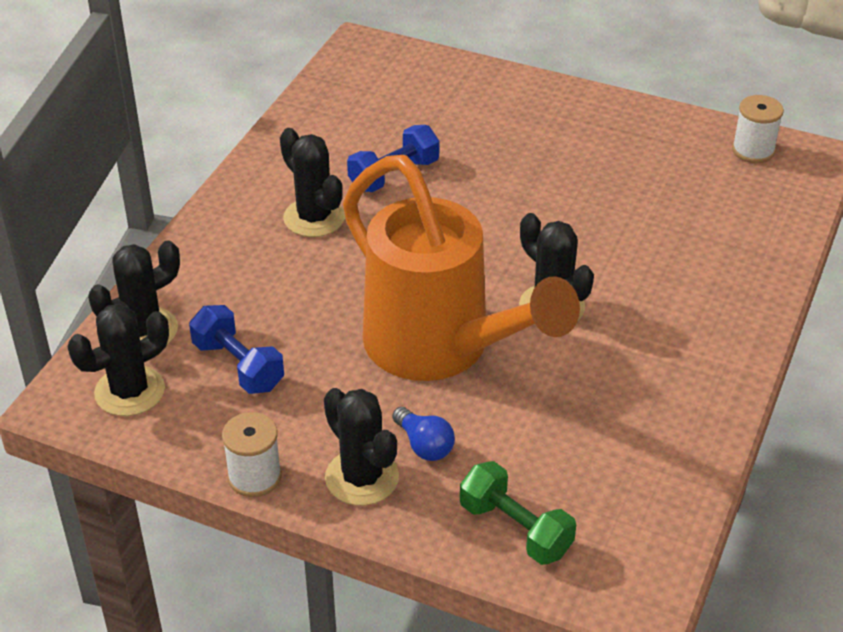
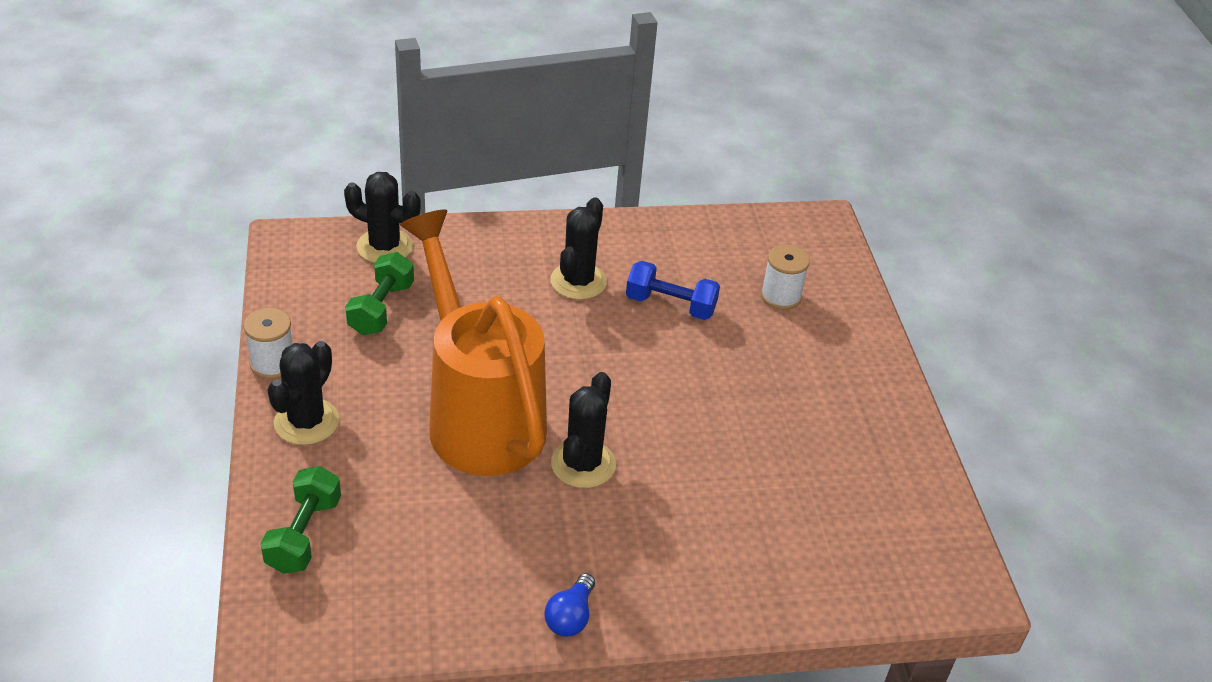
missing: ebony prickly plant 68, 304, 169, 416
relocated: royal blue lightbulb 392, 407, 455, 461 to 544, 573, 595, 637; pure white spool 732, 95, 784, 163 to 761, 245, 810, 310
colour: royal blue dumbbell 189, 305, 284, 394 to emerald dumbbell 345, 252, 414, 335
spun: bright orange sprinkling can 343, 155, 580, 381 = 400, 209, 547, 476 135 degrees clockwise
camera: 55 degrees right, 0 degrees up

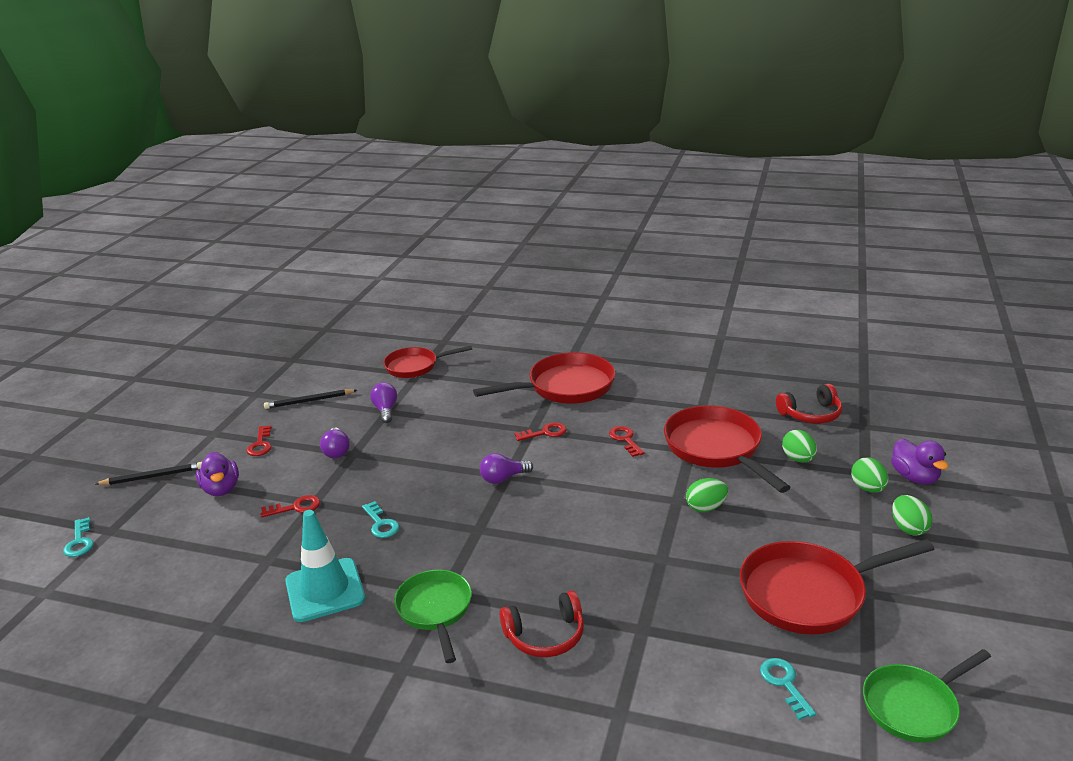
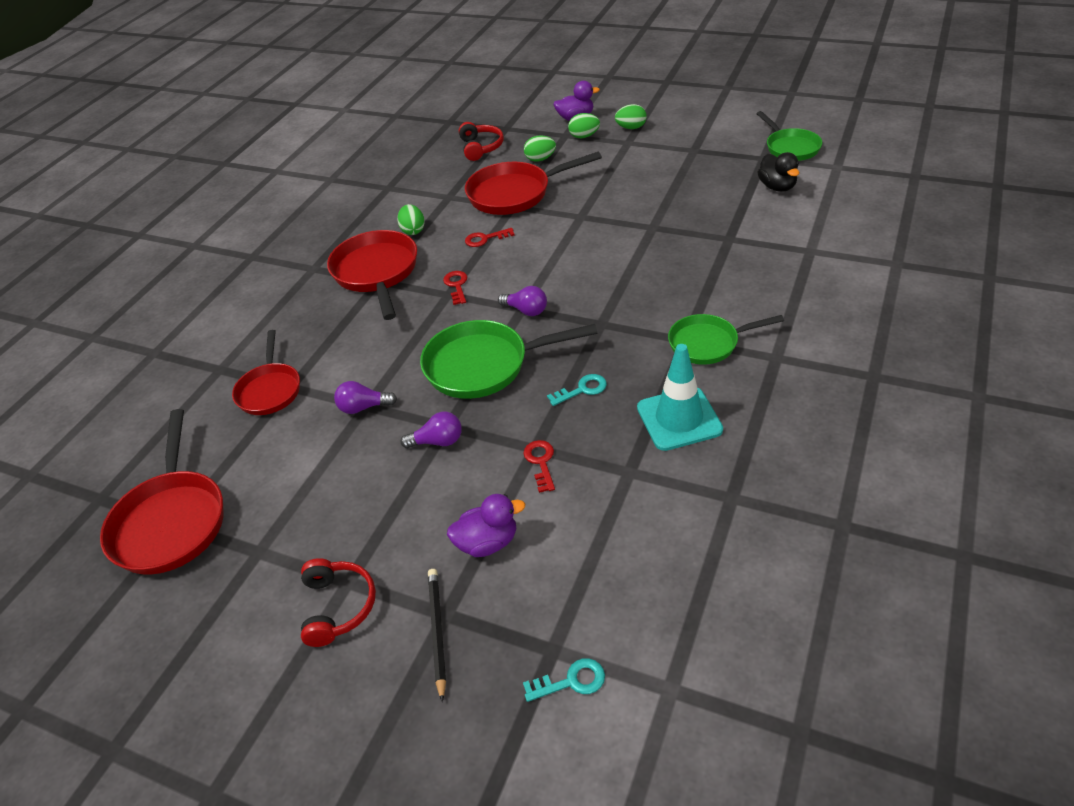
missing: crimson key 246, 425, 272, 456; ebony wooden pencil 264, 389, 357, 409
appeared: emerald pan 420, 320, 597, 399
relocated: crimson pan 740, 539, 934, 634 to 100, 409, 223, 575; crimson over-ear headphones 499, 591, 584, 657 to 301, 558, 376, 647; emerald egg shape 686, 478, 728, 512 to 397, 204, 425, 235
exchanged: aqua key 760, 658, 816, 720 to ebony duck 757, 152, 799, 192
spun: purple lightbulb 480, 453, 533, 484 = 498, 286, 547, 316 45 degrees counterclockwise
camera: 80 degrees left, 15 degrees up

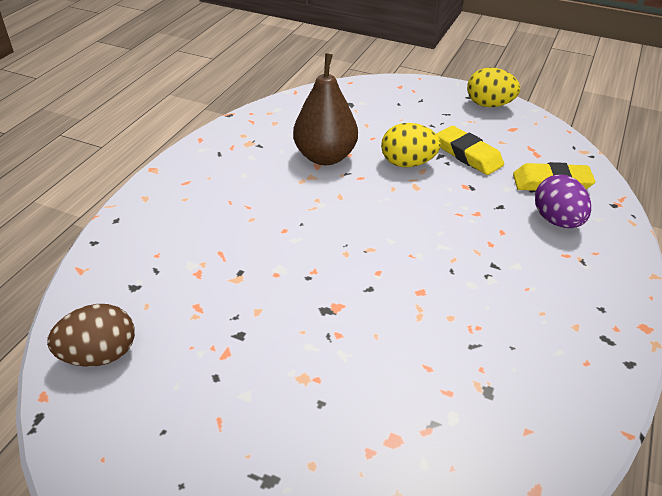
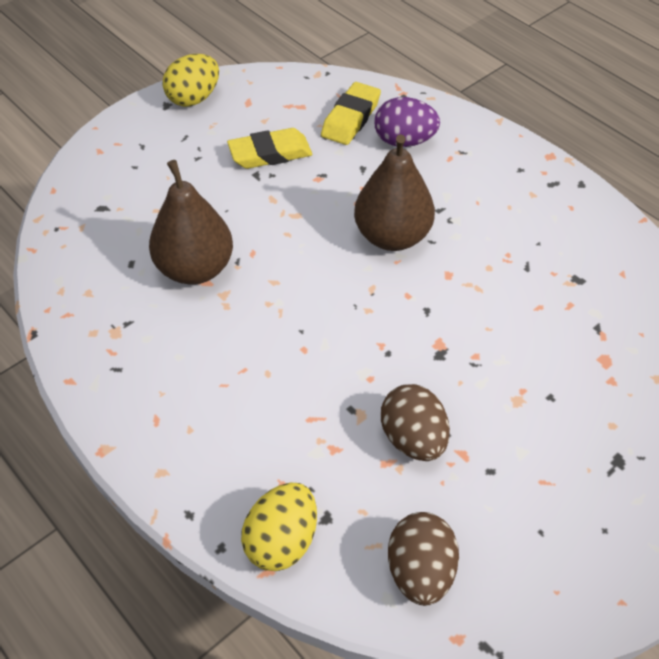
appeared: dark brown pear 354, 134, 435, 251; dark brown egg shape 381, 384, 450, 461
relocated: golden egg shape 381, 123, 441, 167 to 241, 482, 317, 571
camera: 65 degrees left, 10 degrees up

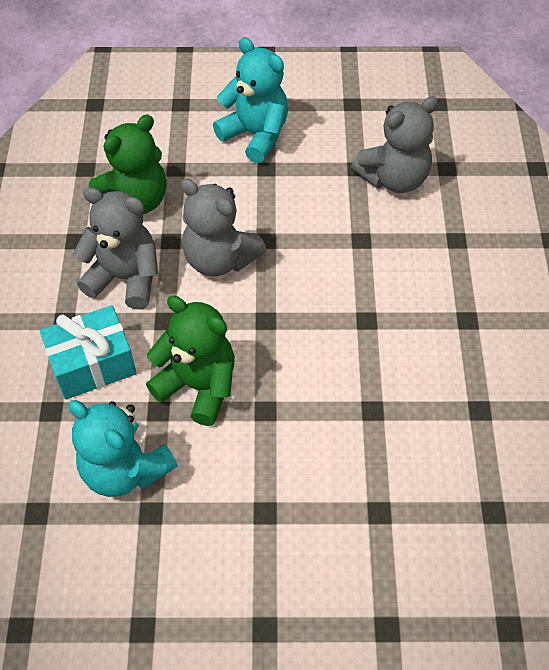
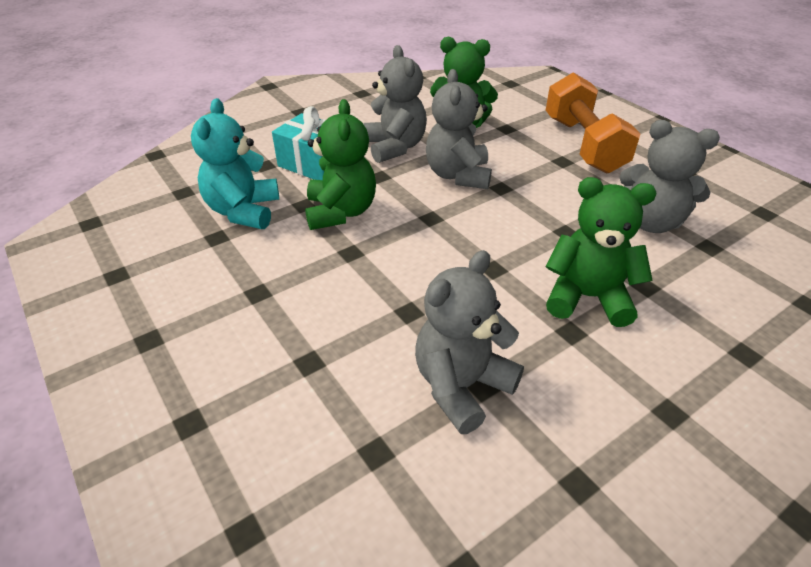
appeared: gray stuffed bear 415, 250, 524, 434; emerald stuffed bear 545, 177, 657, 327
exchanged: aqua stuffed bear 213, 37, 288, 163 to bright orange dumbbell 546, 72, 641, 174
camera: 55 degrees right, 15 degrees down

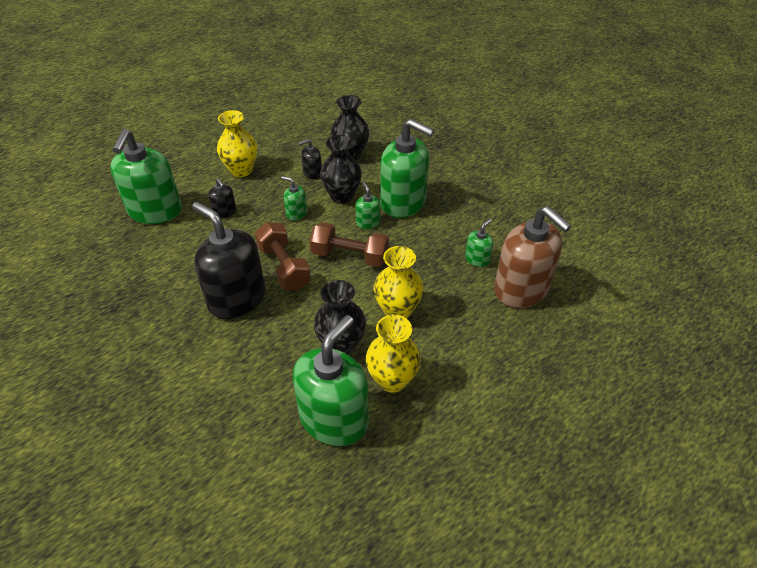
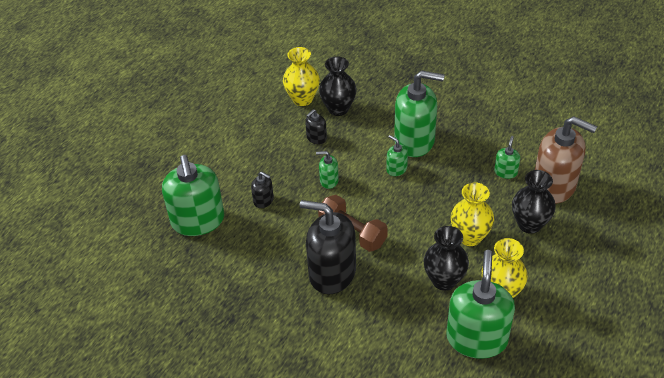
missing: dark brown dumbbell 310, 222, 389, 267
relocated: golden flower vase 217, 110, 257, 177 to 283, 47, 320, 106; ebony flower vase 320, 135, 362, 204 to 512, 170, 556, 234
camera: 20 degrees left, 0 degrees up

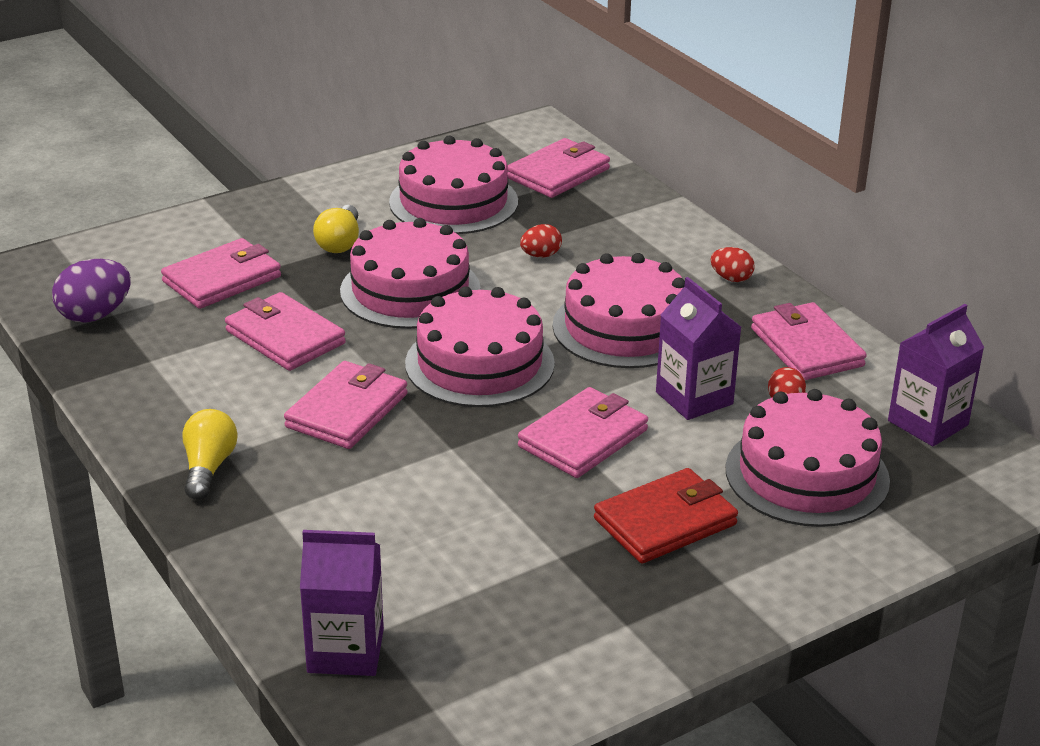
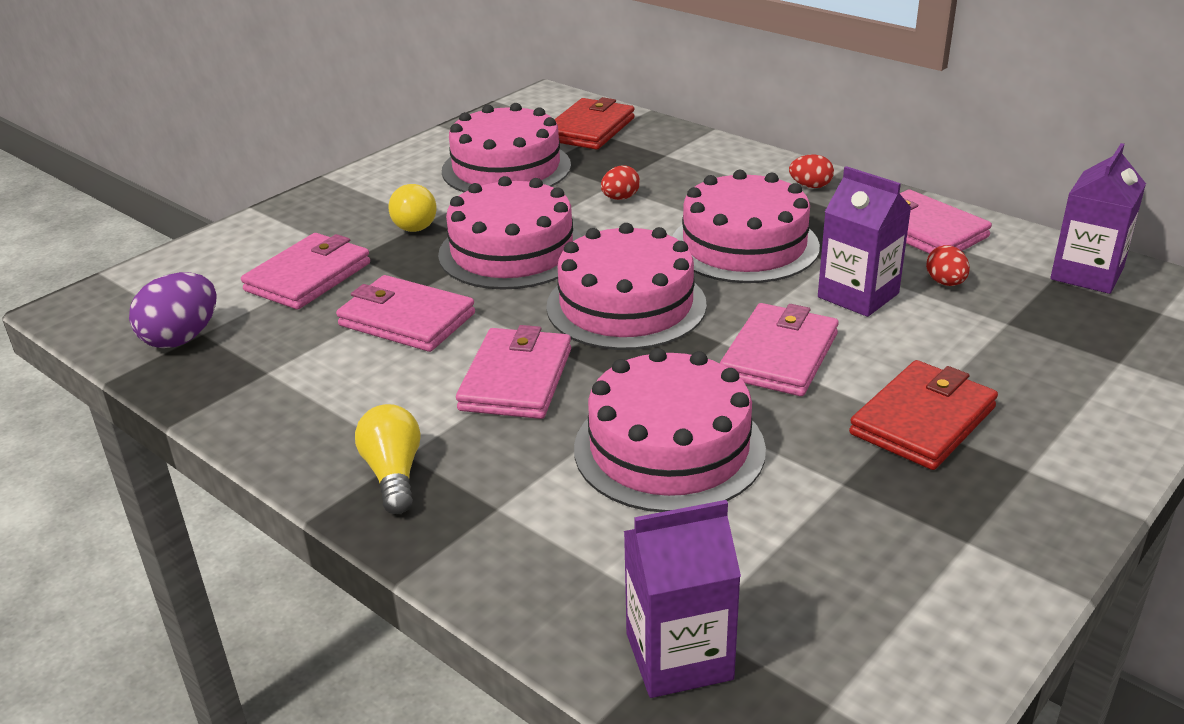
relocated: rosy cake 726, 389, 890, 527 to 574, 348, 766, 512
colour: rosy wallet 508, 138, 610, 198 to crimson wallet 555, 97, 635, 150
camera: 15 degrees left, 0 degrees up

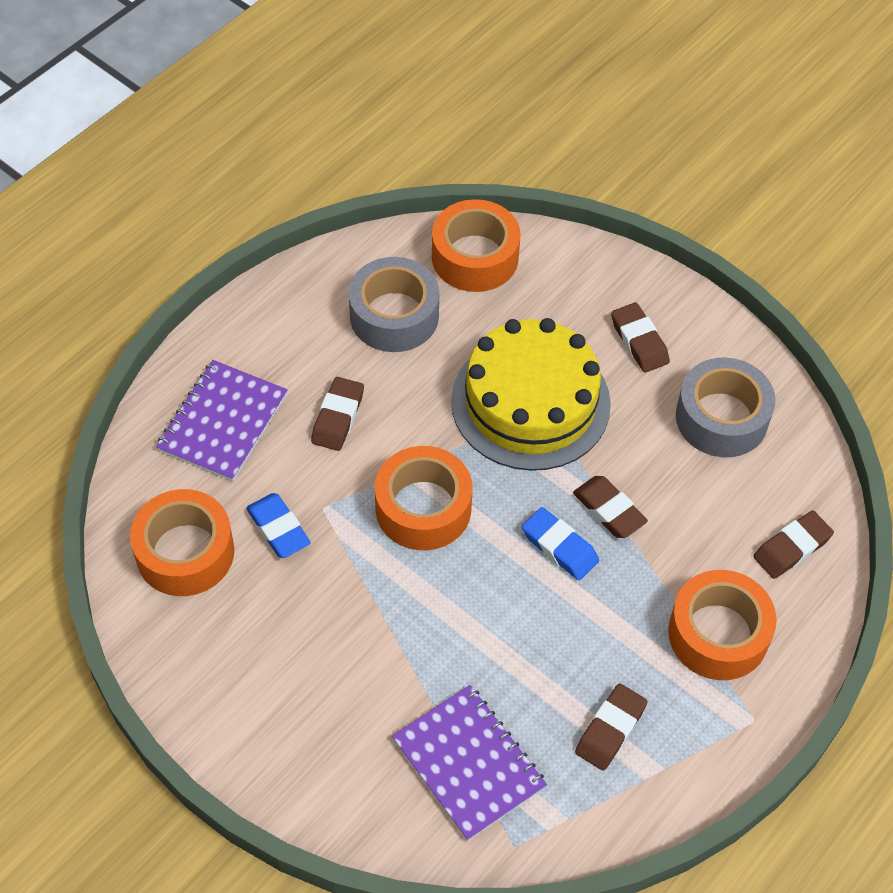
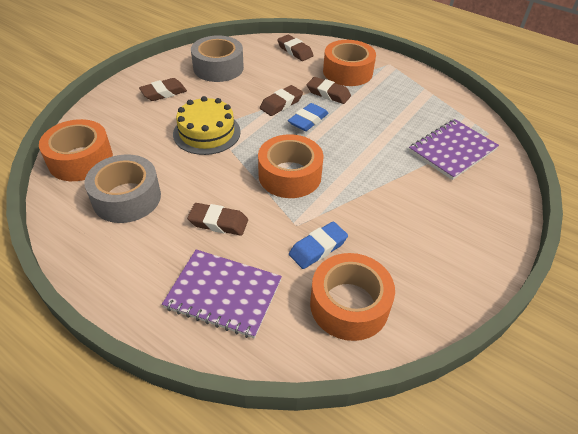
relocated: dark brown eraser 575, 684, 648, 770 to 307, 77, 351, 104
size: golden cake 451, 318, 611, 471 = 173, 96, 241, 155 x0.67
camera: 95 degrees left, 10 degrees down

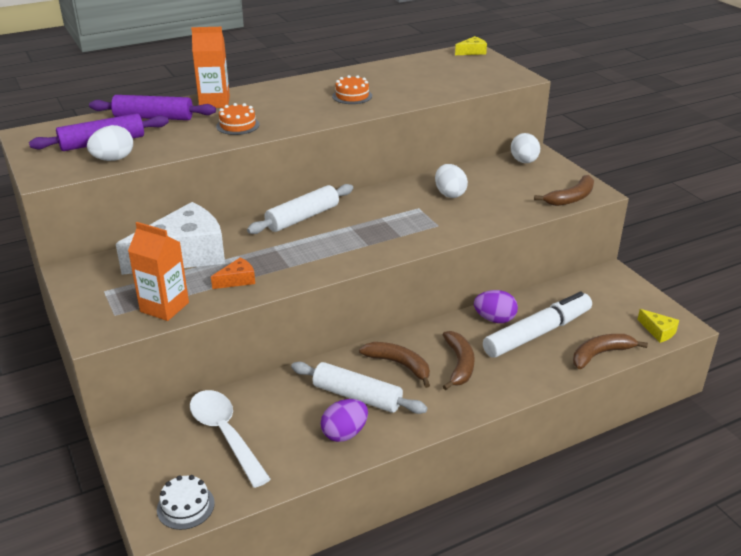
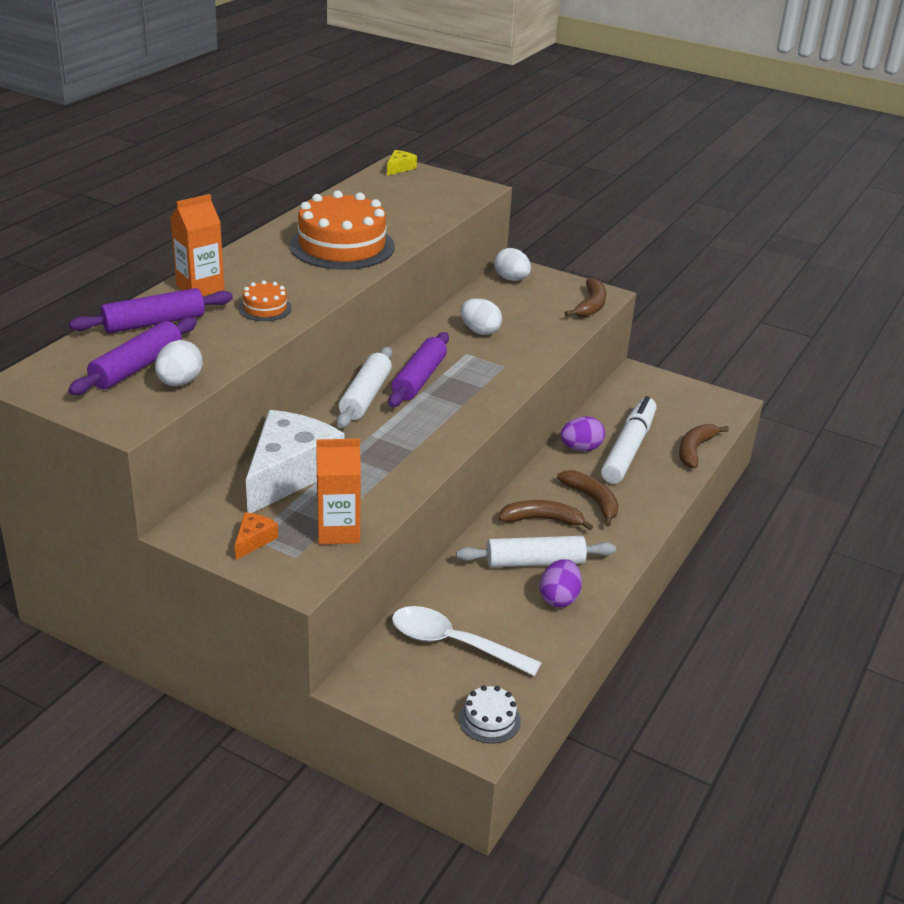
missing: golden piece of cheese 637, 309, 679, 343
appeared: purple dough roller 388, 332, 449, 407
relocated: bright orange piece of cheese 211, 257, 255, 289 to 235, 512, 278, 560
size: bright orange cake 332, 75, 372, 104 = 289, 190, 395, 270 x2.20
camera: 35 degrees left, 0 degrees up

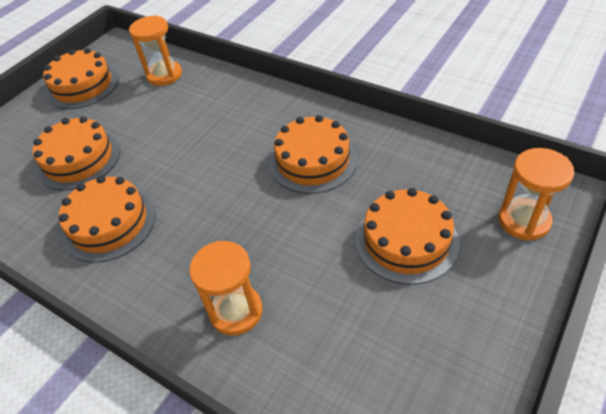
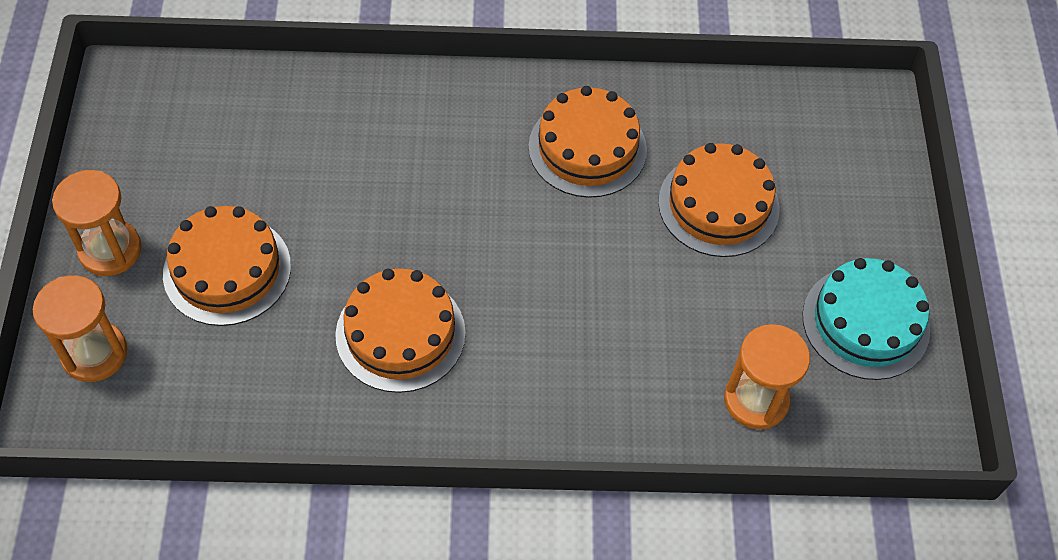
relocated: bright orange sand timer 189, 241, 263, 335 to 52, 170, 142, 276
colour: bright orange cake 43, 48, 119, 109 to aqua cake 802, 258, 930, 380
camera: 140 degrees right, 10 degrees up

